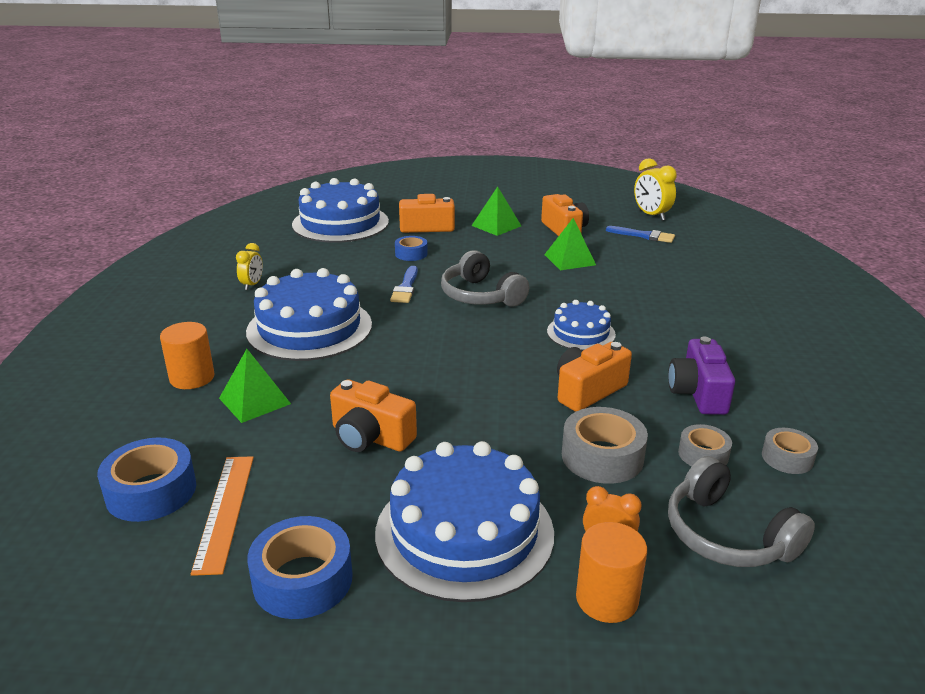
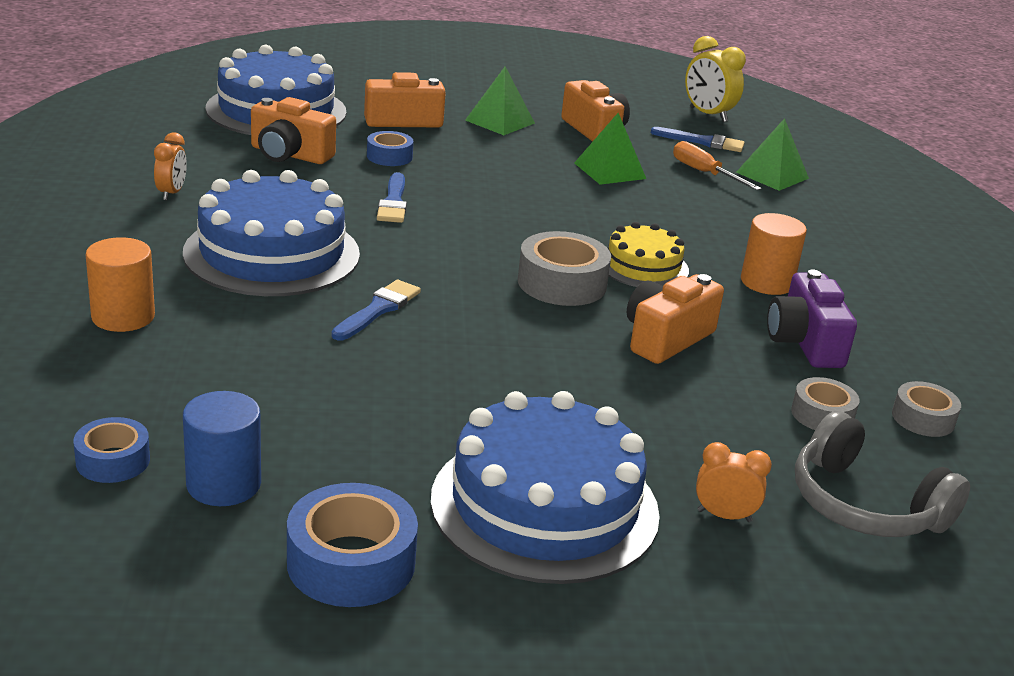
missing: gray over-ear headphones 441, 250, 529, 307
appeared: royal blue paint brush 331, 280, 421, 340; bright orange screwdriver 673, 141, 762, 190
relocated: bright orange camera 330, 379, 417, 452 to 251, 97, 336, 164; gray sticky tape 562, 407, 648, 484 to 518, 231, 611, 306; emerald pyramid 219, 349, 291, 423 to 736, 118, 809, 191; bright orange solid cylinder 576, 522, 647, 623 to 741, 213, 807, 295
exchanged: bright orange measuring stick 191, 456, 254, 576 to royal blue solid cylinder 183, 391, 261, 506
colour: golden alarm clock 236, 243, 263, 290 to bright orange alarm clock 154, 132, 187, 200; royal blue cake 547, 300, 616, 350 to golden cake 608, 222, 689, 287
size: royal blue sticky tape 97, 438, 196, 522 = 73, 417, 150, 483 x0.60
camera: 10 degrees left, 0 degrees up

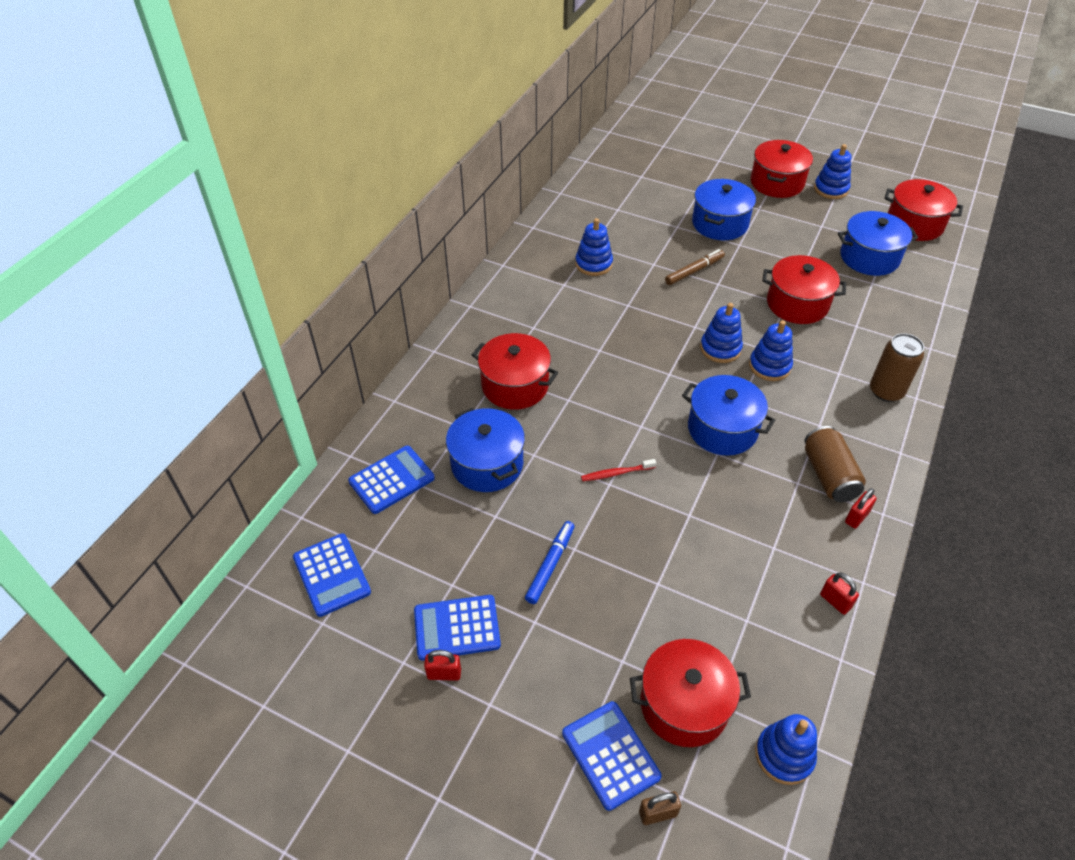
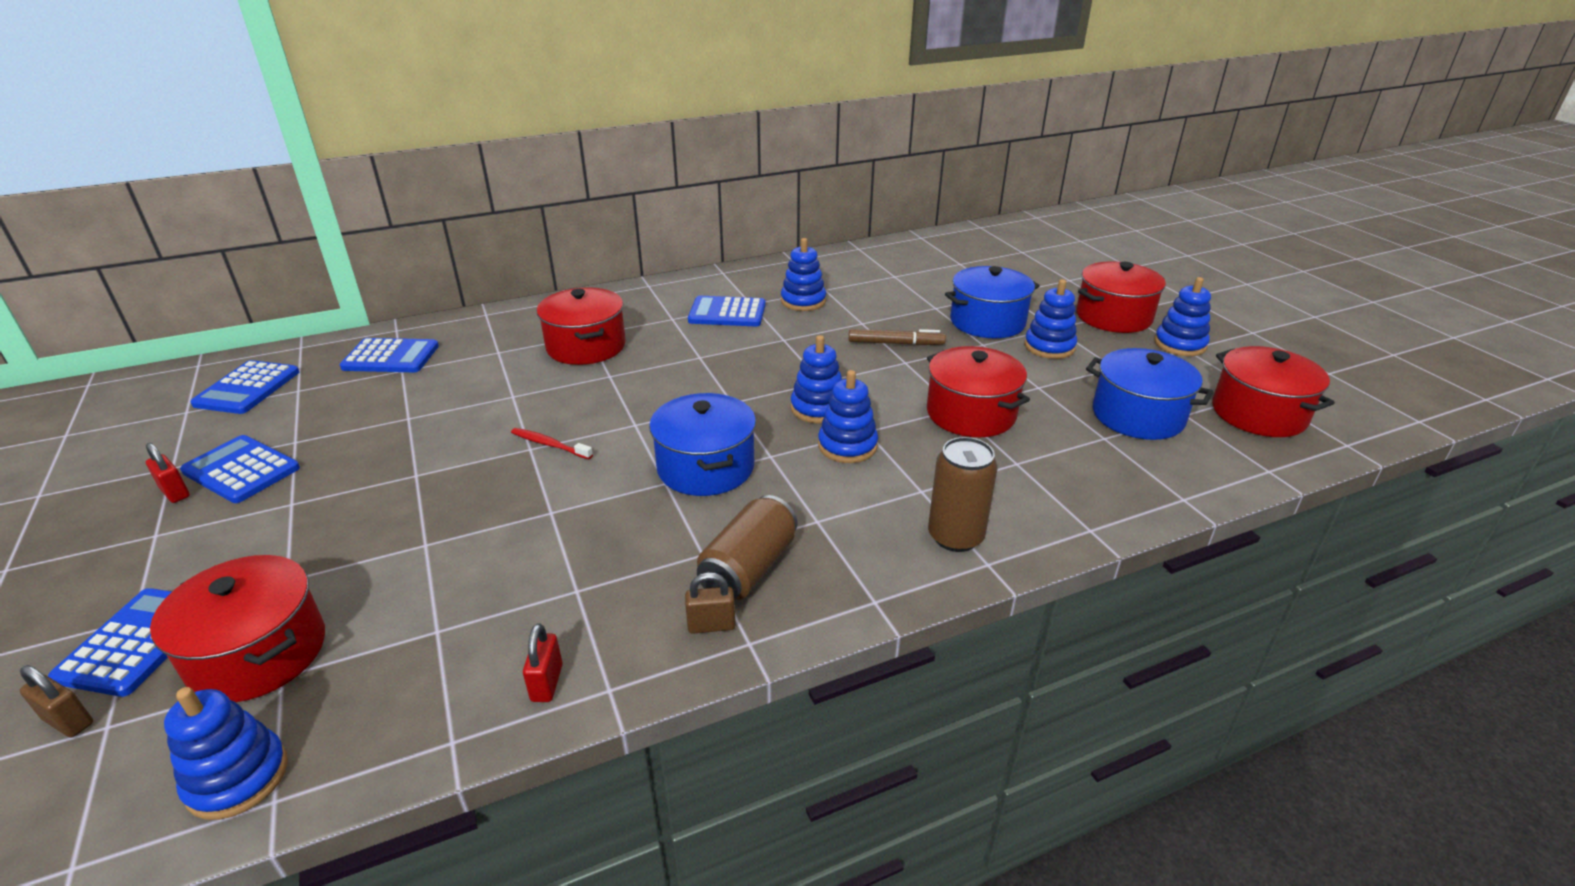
missing: royal blue pot 446, 408, 525, 492; royal blue felt pen 525, 521, 574, 604
appeared: royal blue pocket calculator 688, 296, 766, 326; royal blue stacking toy 1024, 279, 1077, 359
colour: crimson padlock 845, 488, 877, 529 to dark brown padlock 685, 572, 736, 634
camera: 40 degrees right, 15 degrees down

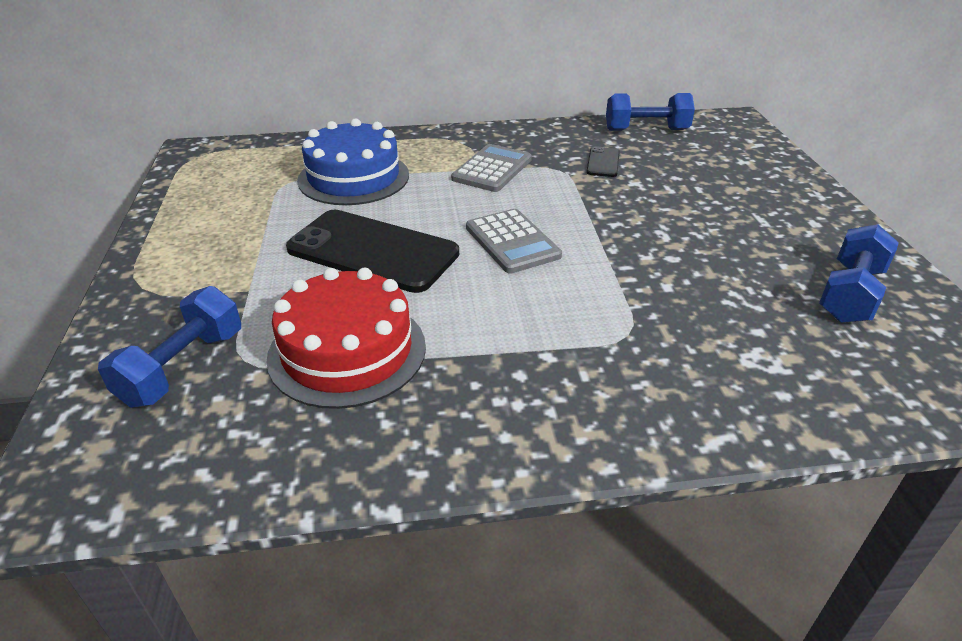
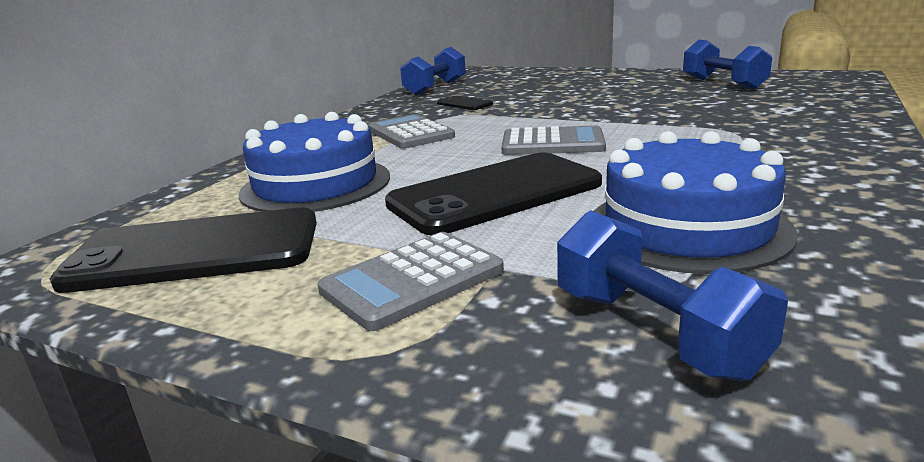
appeared: ebony smartphone 50, 208, 317, 293; gray pocket calculator 318, 232, 504, 331
colour: crimson cake 266, 268, 426, 409 to royal blue cake 593, 131, 798, 274
camera: 55 degrees left, 15 degrees down

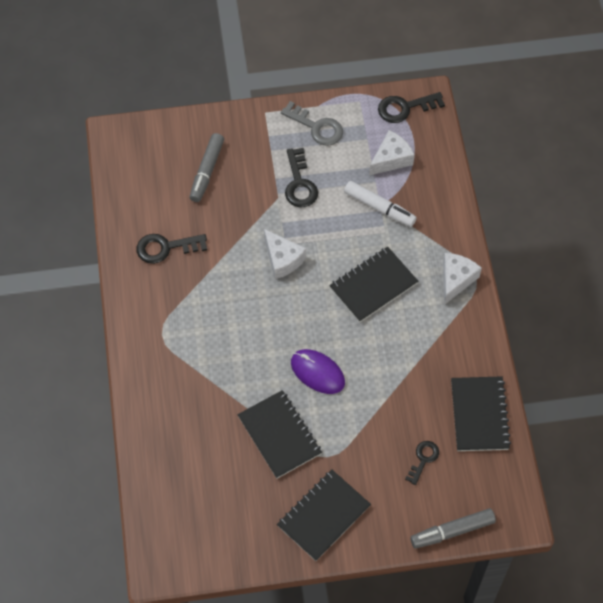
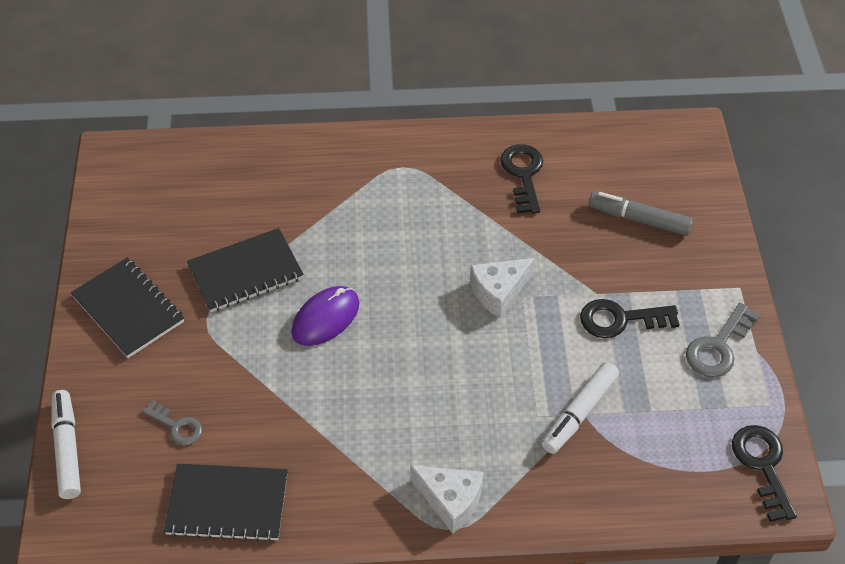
missing: ebony notepad 329, 246, 418, 322; pure white piece of cheese 369, 130, 415, 176
colour: gray felt pen 410, 508, 496, 549 to pure white felt pen 51, 390, 81, 499; ebony key 405, 441, 439, 485 to gray key 142, 400, 202, 445
camera: 95 degrees right, 10 degrees down

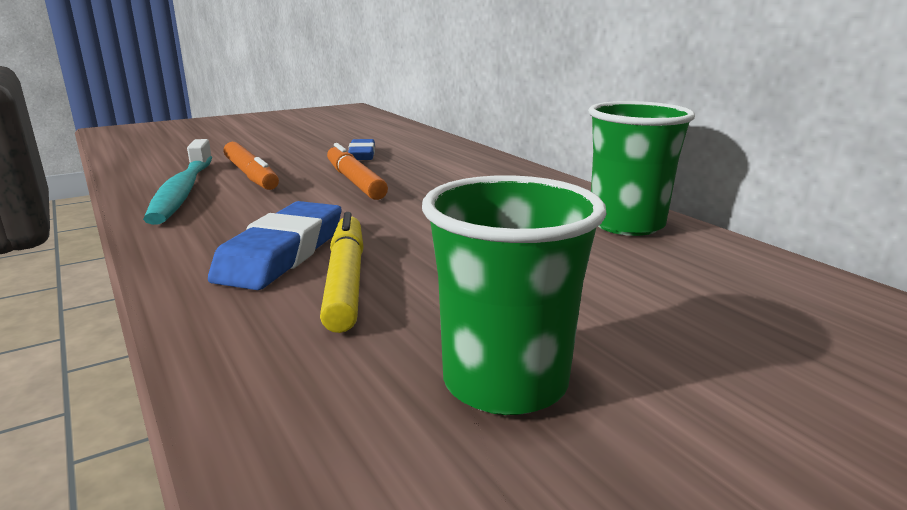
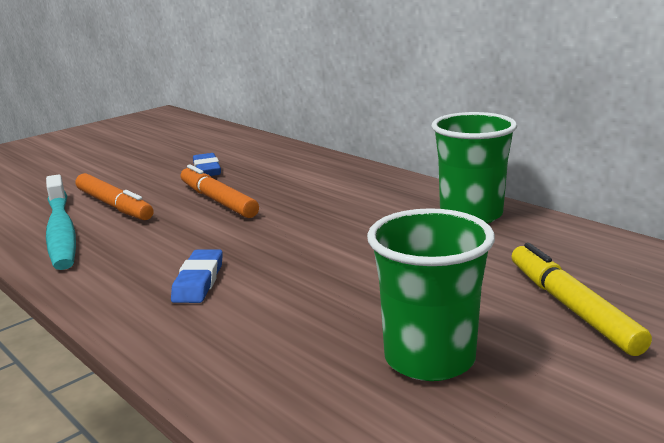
relocated: golden felt pen 320, 212, 364, 333 to 512, 243, 652, 356
size: royal blue eraser 208, 201, 341, 290 = 171, 250, 223, 303 x0.62
camera: 10 degrees left, 0 degrees up

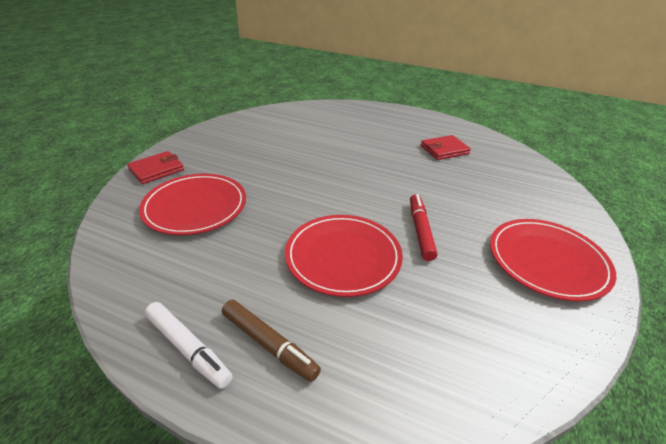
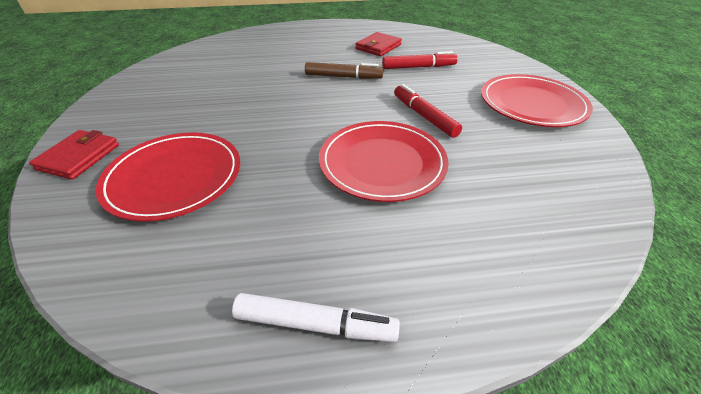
appeared: crimson felt pen 382, 51, 458, 69
relocated: dark brown felt pen 222, 300, 321, 382 to 305, 62, 383, 79
camera: 30 degrees left, 5 degrees up

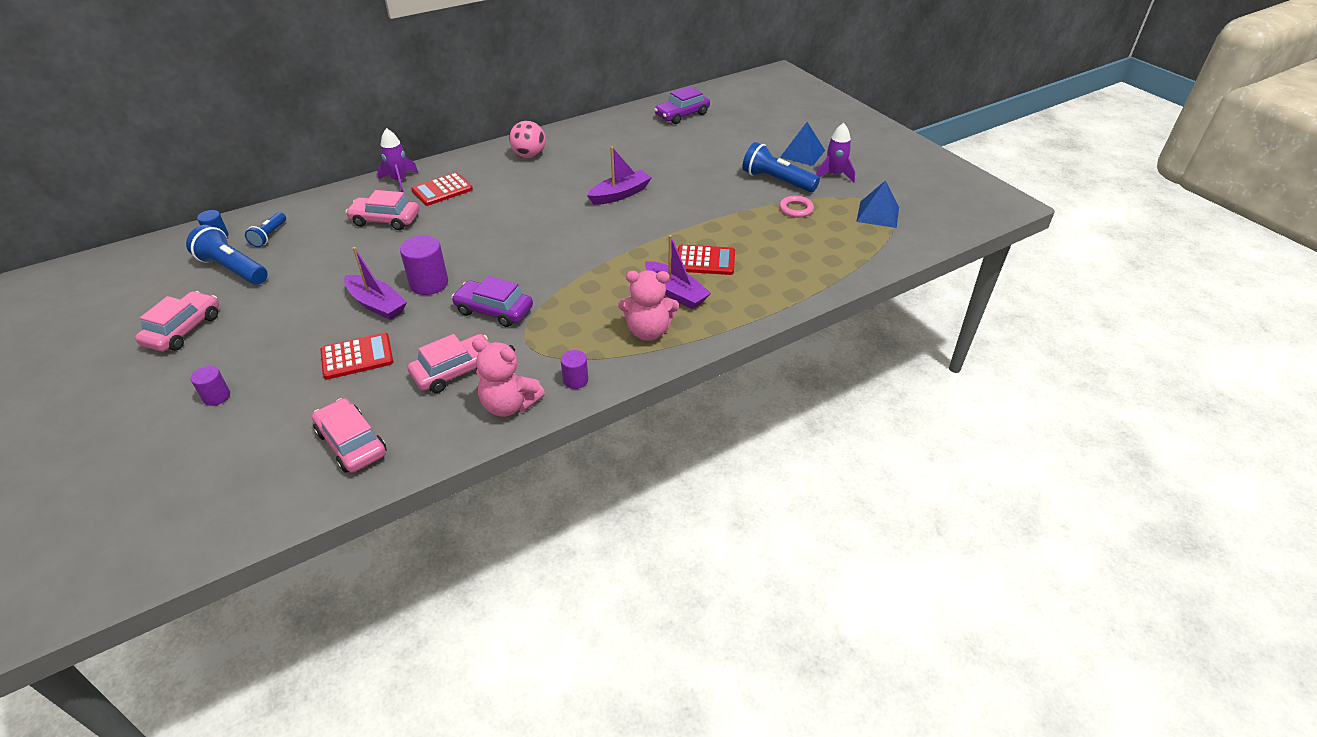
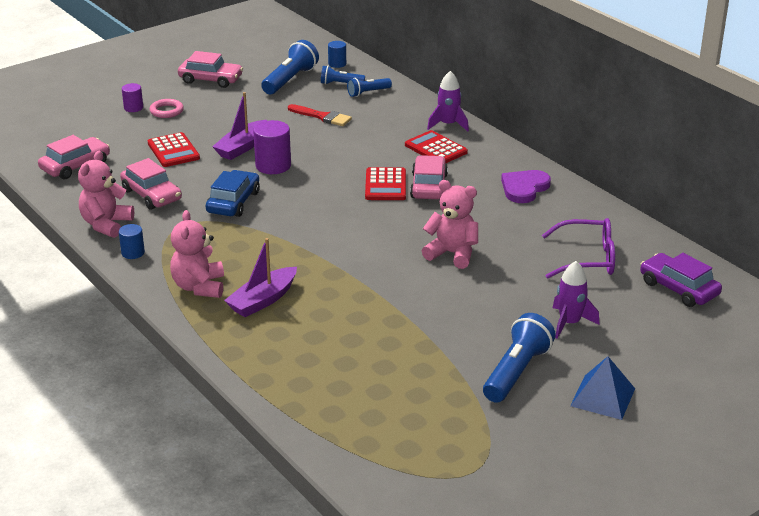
missing: royal blue pyramid 856, 180, 899, 228
appeared: crimson paint brush 288, 104, 352, 126; royal blue pocket torch 347, 78, 392, 97; purple spectacles 542, 218, 615, 278
relocated: rosy torus 779, 196, 814, 218 to 150, 99, 184, 118; crimson pocket calculator 678, 245, 735, 275 to 365, 167, 406, 200; rosy car 346, 190, 419, 230 to 410, 155, 448, 199; purple rocket 816, 123, 855, 183 to 553, 261, 600, 339
exchanged: purple sailboat 587, 146, 652, 205 to rosy stuffed bear 422, 180, 478, 269; rosy play ball 509, 121, 546, 158 to purple love heart 501, 170, 551, 203
colour: purple solid cylinder 561, 350, 588, 389 to royal blue solid cylinder 119, 224, 145, 259; purple car 451, 276, 533, 327 to royal blue car 206, 170, 260, 217
camera: 85 degrees right, 10 degrees down

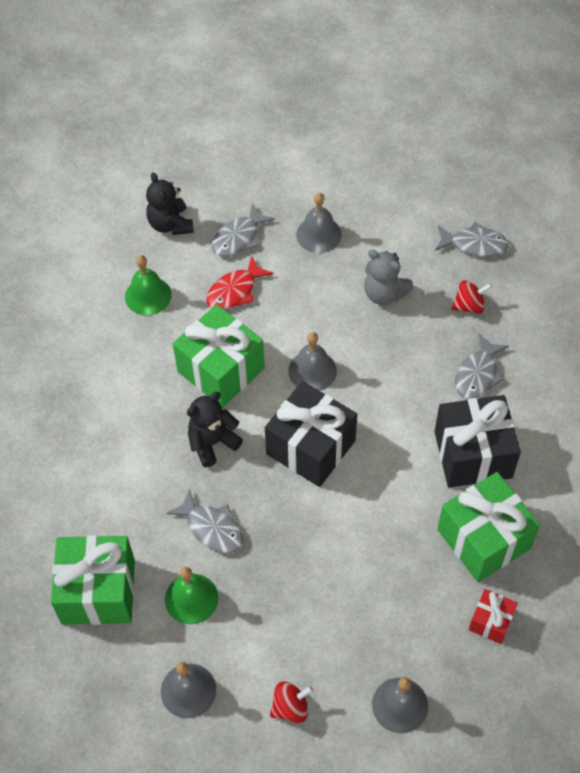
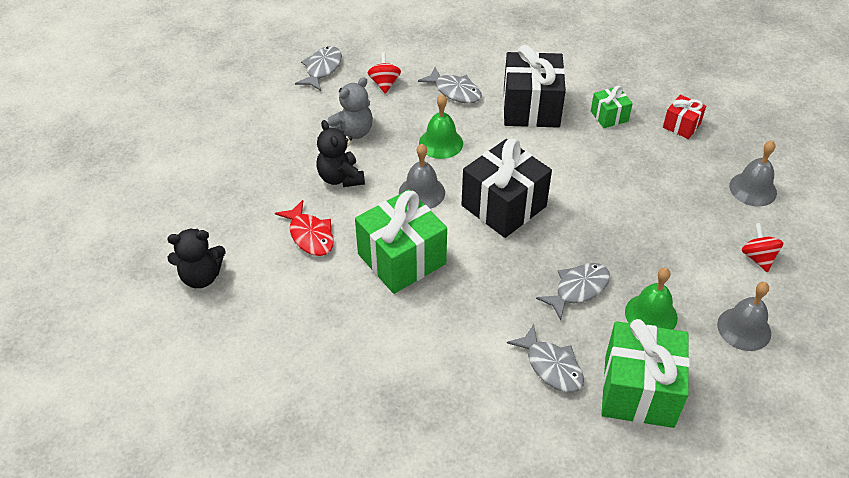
missing: gray school bell 296, 193, 342, 253
relocated: ebony stuffed bear 187, 392, 243, 467 to 316, 120, 365, 187; emerald school bell 125, 255, 172, 315 to 419, 94, 463, 159; gray fish figure 212, 204, 275, 257 to 507, 324, 584, 392
size: emerald wrapped gift 437, 472, 540, 582 = 591, 85, 633, 128 x0.50
camera: 80 degrees left, 10 degrees down

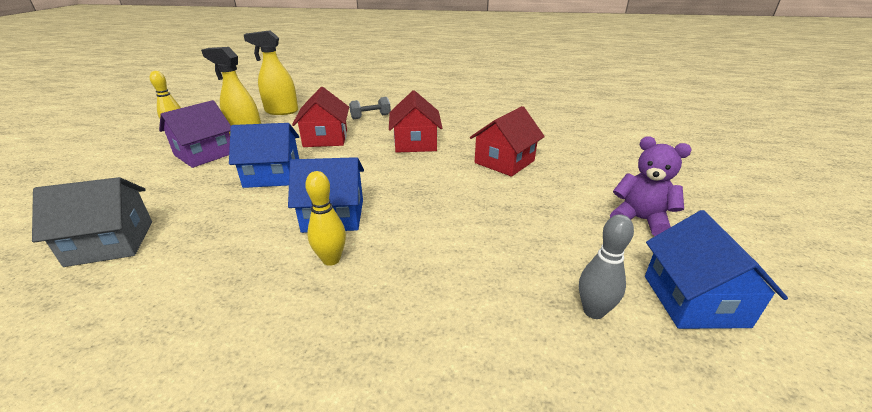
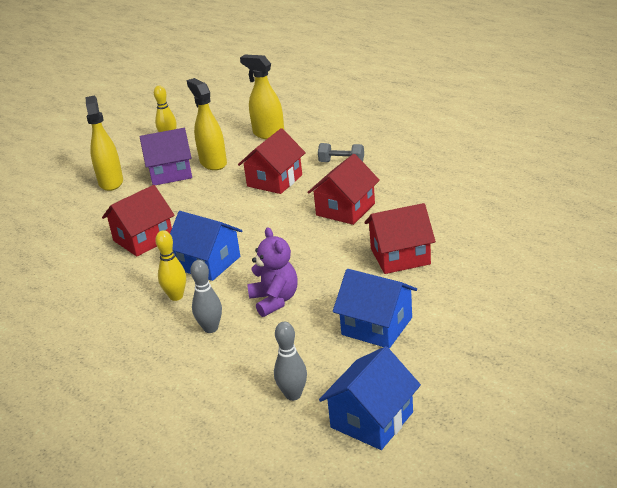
missing: gray cottage 32, 177, 152, 267
appeared: golden sprayer 86, 96, 123, 191; crimson cottage 102, 185, 175, 257; gray tenpin 190, 260, 222, 333
relocated: purple stuffed bear 610, 136, 692, 236 to 247, 227, 298, 317; royal blue cottage 229, 123, 299, 188 to 333, 269, 417, 349
camera: 40 degrees right, 0 degrees up

